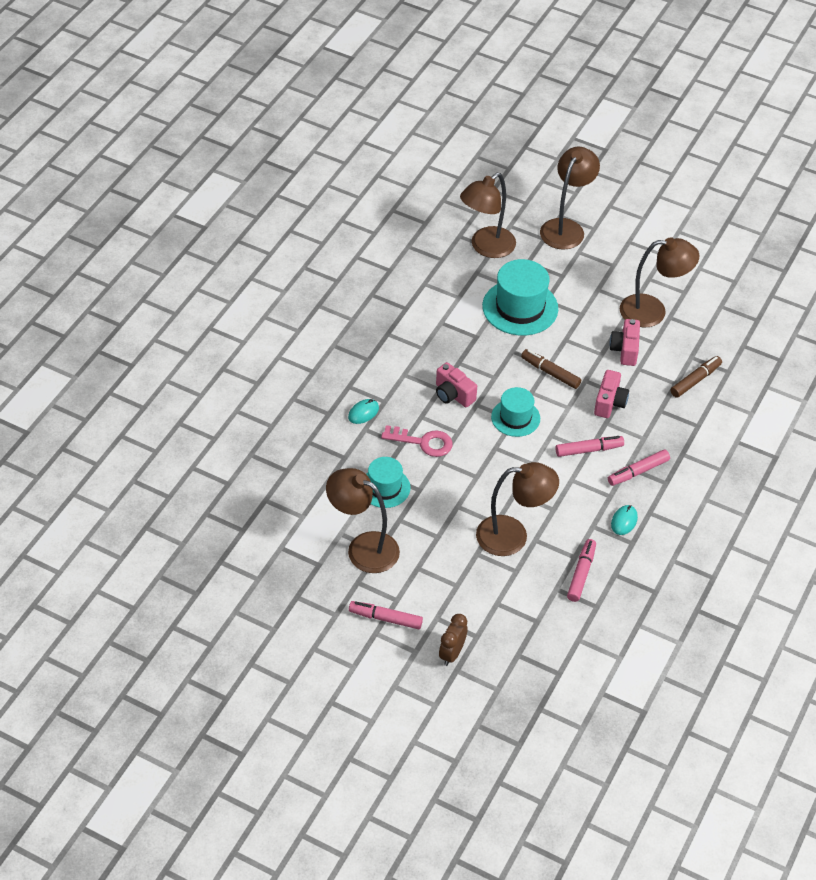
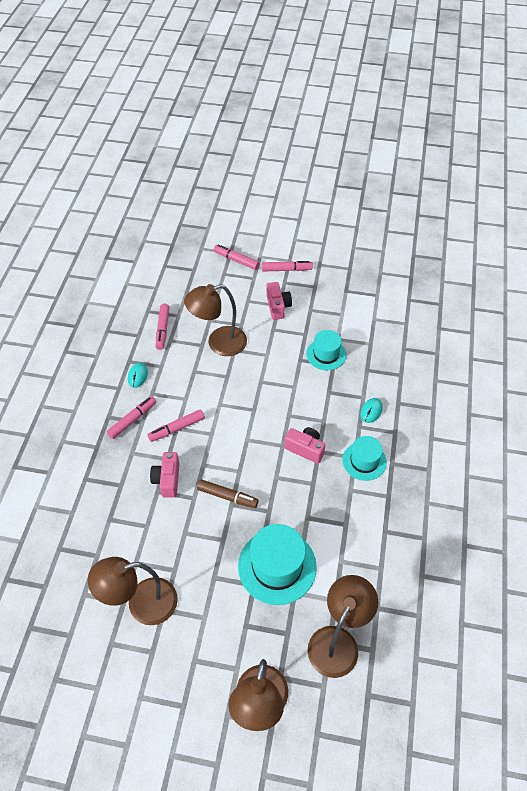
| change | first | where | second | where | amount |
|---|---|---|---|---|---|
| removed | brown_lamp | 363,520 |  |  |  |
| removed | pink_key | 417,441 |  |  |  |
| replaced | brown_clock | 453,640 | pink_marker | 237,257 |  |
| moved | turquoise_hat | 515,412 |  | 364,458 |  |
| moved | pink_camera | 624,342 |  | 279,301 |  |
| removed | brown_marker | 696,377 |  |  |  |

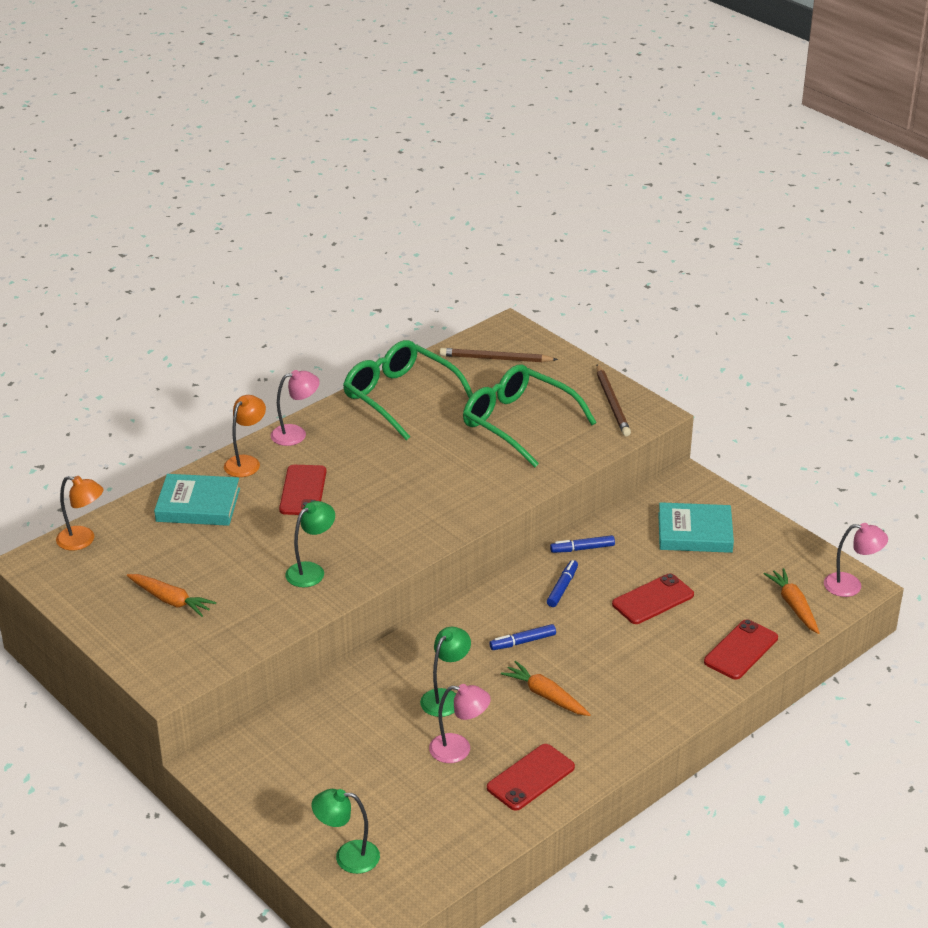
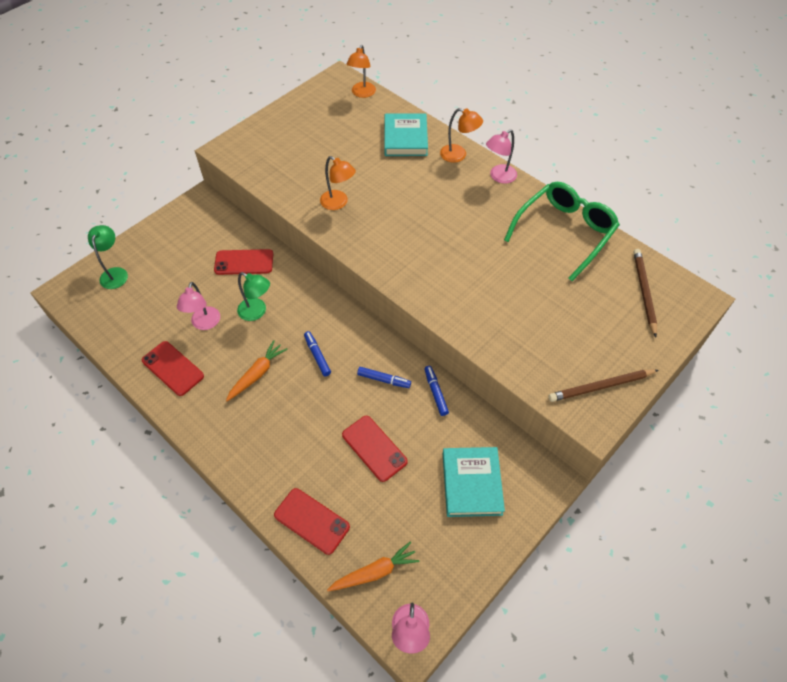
| change | first | where | second | where | amount |
|---|---|---|---|---|---|
| removed | orange_carrot | 171,595 |  |  |  |
| turned | pink_lamp | 295,408 |  | 501,157 | 75 degrees clockwise |
| moved | red_phone | 302,490 |  | 243,262 |  |
| recoloured | green_lamp | 310,544 | orange_lamp | 338,183 |  |
| removed | green_glasses | 530,416 |  |  |  |

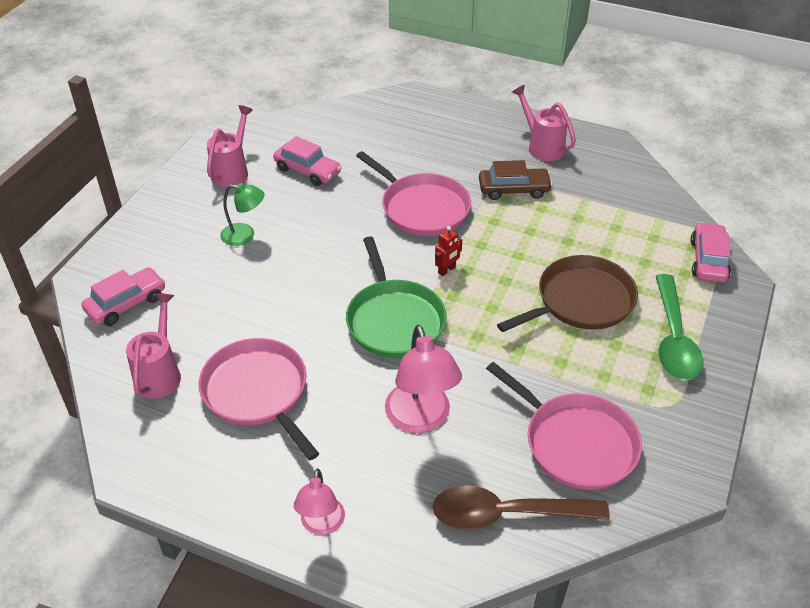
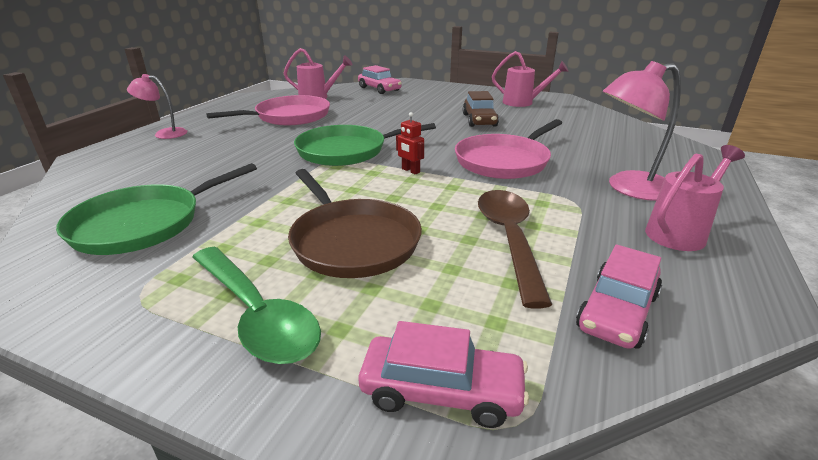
| change | first | where | second | where | amount |
|---|---|---|---|---|---|
| removed | green_lamp | 242,214 |  |  |  |
| moved | pink_car | 307,161 |  | 619,297 |  |
| moved | pink_lamp | 423,379 |  | 642,131 |  |
| moved | brown_spoon | 521,507 |  | 515,249 |  |
| moved | brown_car | 516,180 |  | 481,109 |  |
| recoloured | pink_pan | 564,426 | green_pan | 156,209 |  |
| turned | green_spoon | 680,327 |  | 256,305 | 135 degrees counterclockwise |

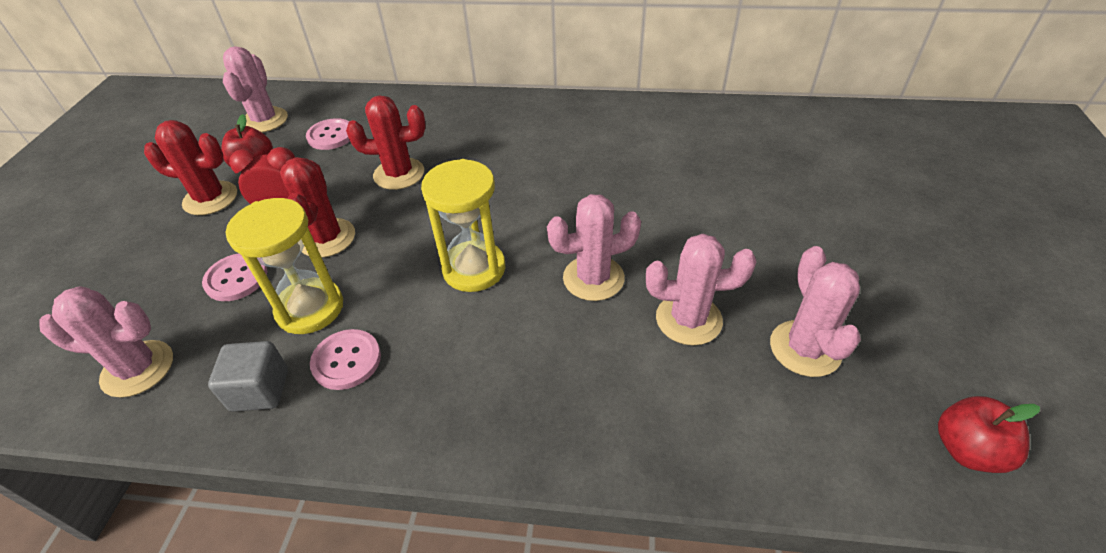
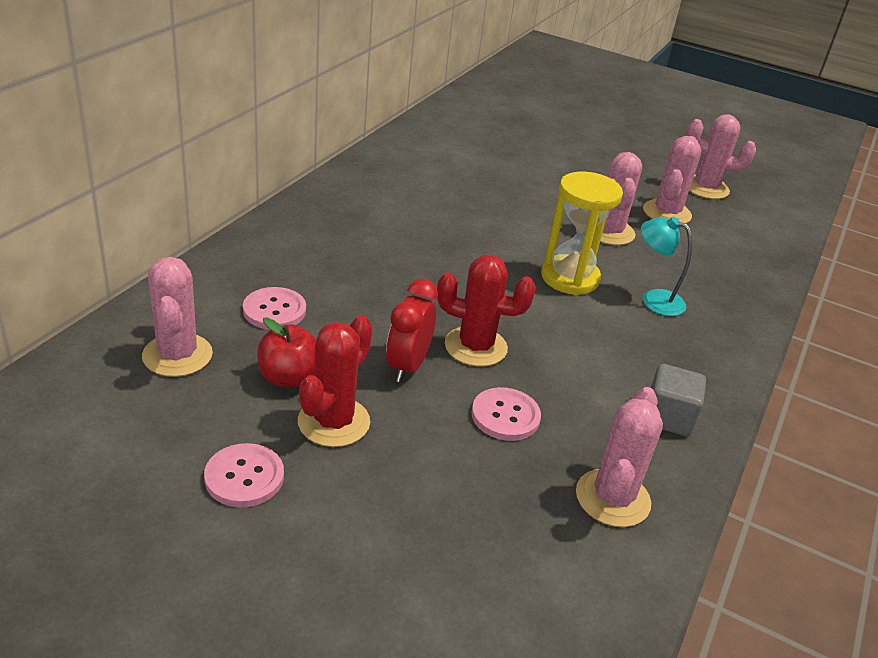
| change | first | where | second | where | amount |
|---|---|---|---|---|---|
| turned | pink_cactus | 255,89 |  | 177,317 | 60 degrees clockwise |
| removed | yellow_hourglass | 284,266 |  |  |  |
| moved | pink_button | 345,359 |  | 244,475 |  |
| removed | red_cactus | 386,142 |  |  |  |
| removed | red_apple | 989,434 |  |  |  |
| added |  |  | turquoise_lamp | 666,266 |  |

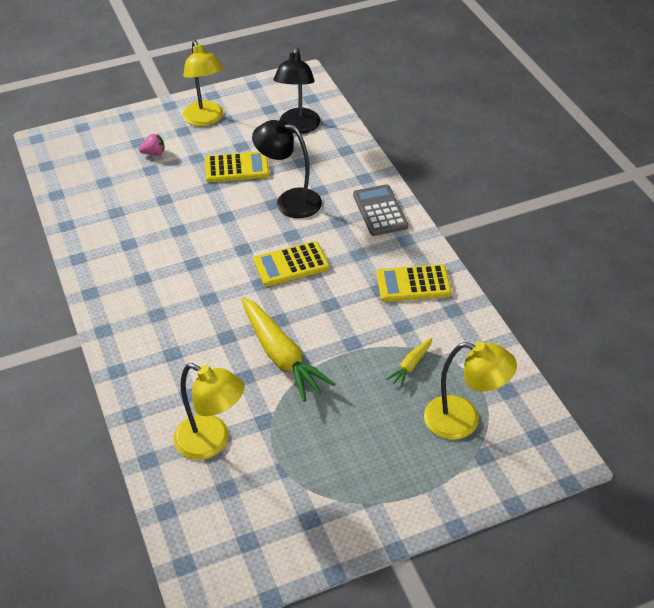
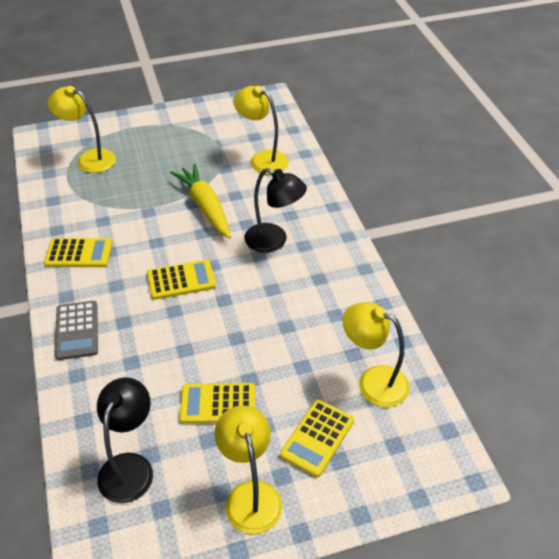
| change | first | where | second | where | amount |
|---|---|---|---|---|---|
| replaced | pink_strawberry | 152,144 | yellow_calculator | 317,438 |  |
| moved | black_lamp | 287,169 |  | 275,210 |  |
| removed | yellow_carrot | 409,362 |  |  |  |
| added |  |  | yellow_lamp | 376,354 |  |

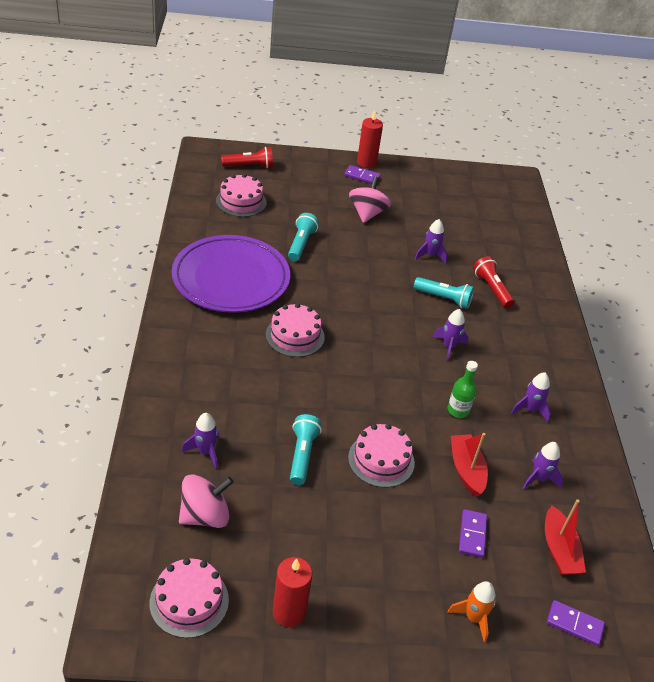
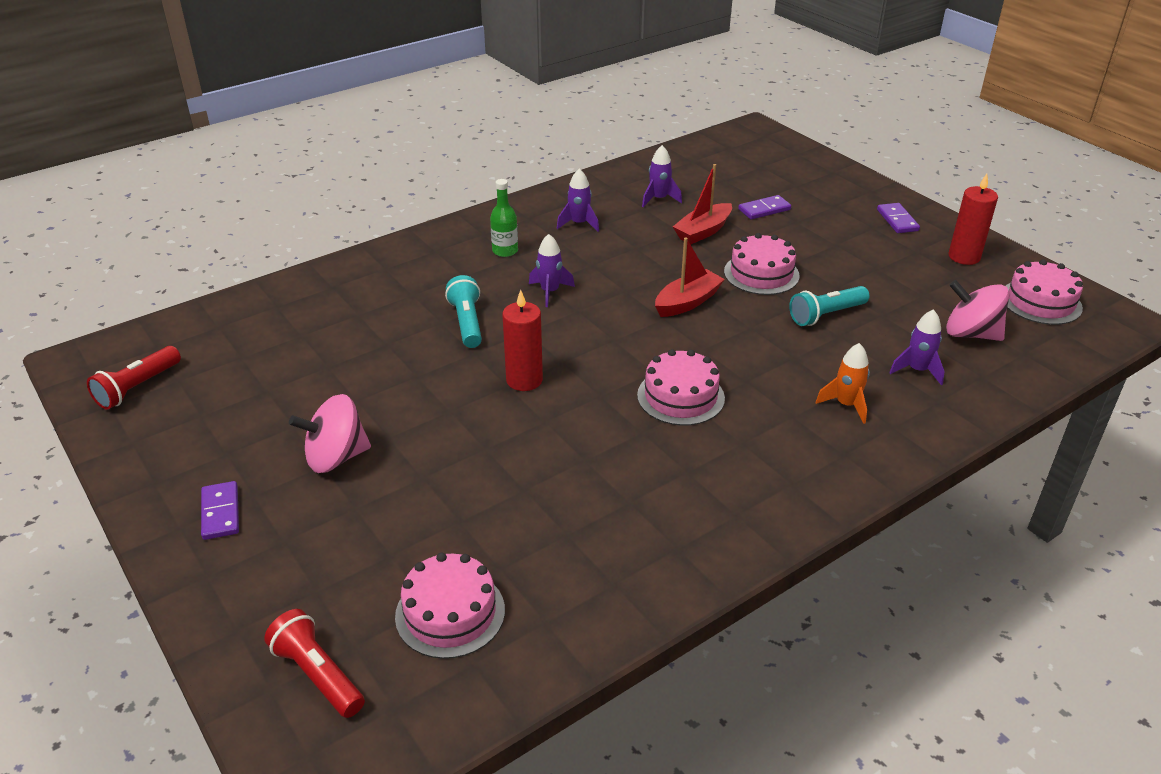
| change | first | where | second | where | amount |
|---|---|---|---|---|---|
| removed | purple_plate | 231,274 |  |  |  |
| removed | turquoise_flashlight | 303,237 |  |  |  |
| moved | red_candle | 370,139 |  | 522,340 |  |
| removed | purple_rocket | 431,241 |  |  |  |
| moved | orange_rocket | 471,611 |  | 842,383 |  |
| moved | green_bottle | 463,389 |  | 504,218 |  |
| moved | red_flashlight | 493,282 |  | 134,378 |  |
| moved | red_boat | 565,537 |  | 690,277 |  |
| moved | purple_domino | 576,623 |  | 898,218 |  |

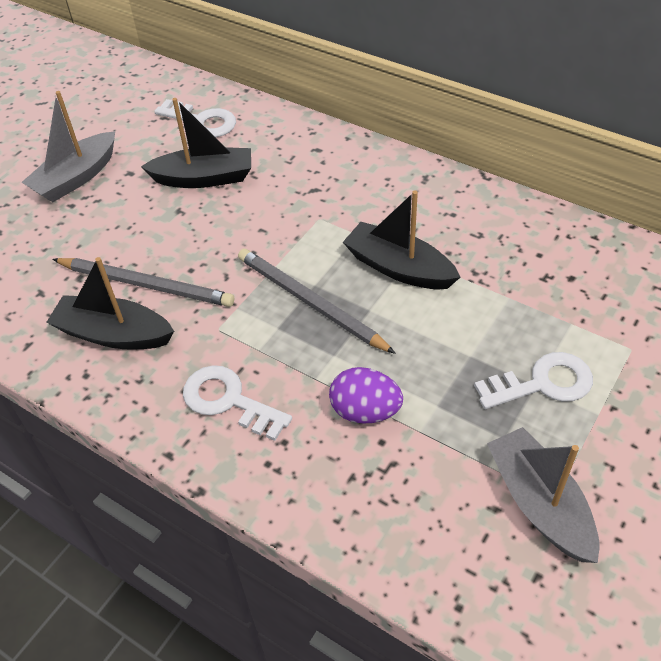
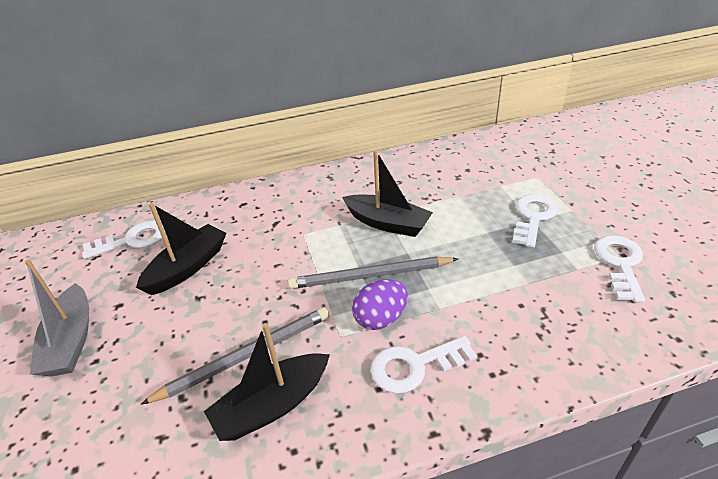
| change | first | where | second | where | amount |
|---|---|---|---|---|---|
| moved | purple_egg | 366,395 |  | 380,305 |  |
| turned | black_boat | 401,240 |  | 387,193 | 135 degrees counterclockwise |
| replaced | grey_boat | 543,495 | white_key | 619,268 |  |

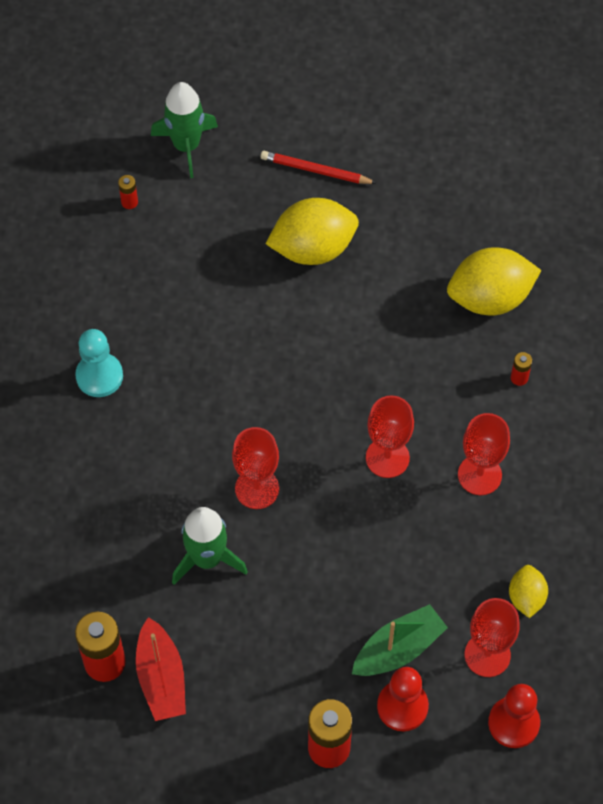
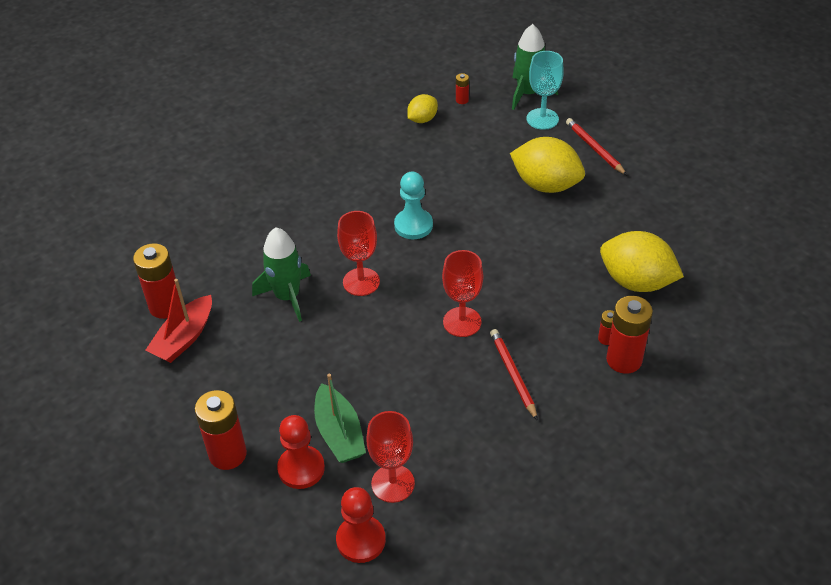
| change | first | where | second | where | amount |
|---|---|---|---|---|---|
| moved | turquoise_pawn | 99,363 |  | 413,205 |  |
| turned | green_boat | 400,640 |  | 340,418 | 60 degrees clockwise |
| replaced | red_goblet | 484,454 | red_pencil | 514,375 |  |
| moved | yellow_lemon | 528,591 |  | 422,108 |  |
| added |  |  | turquoise_goblet | 545,90 |  |
| added |  |  | red_battery | 629,335 |  |

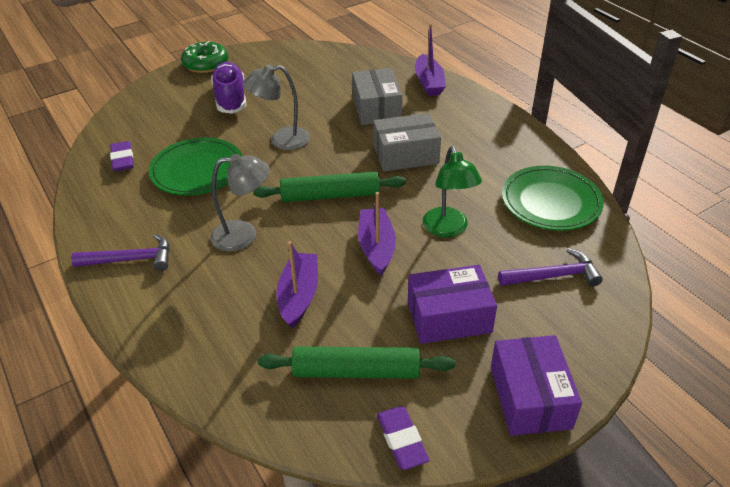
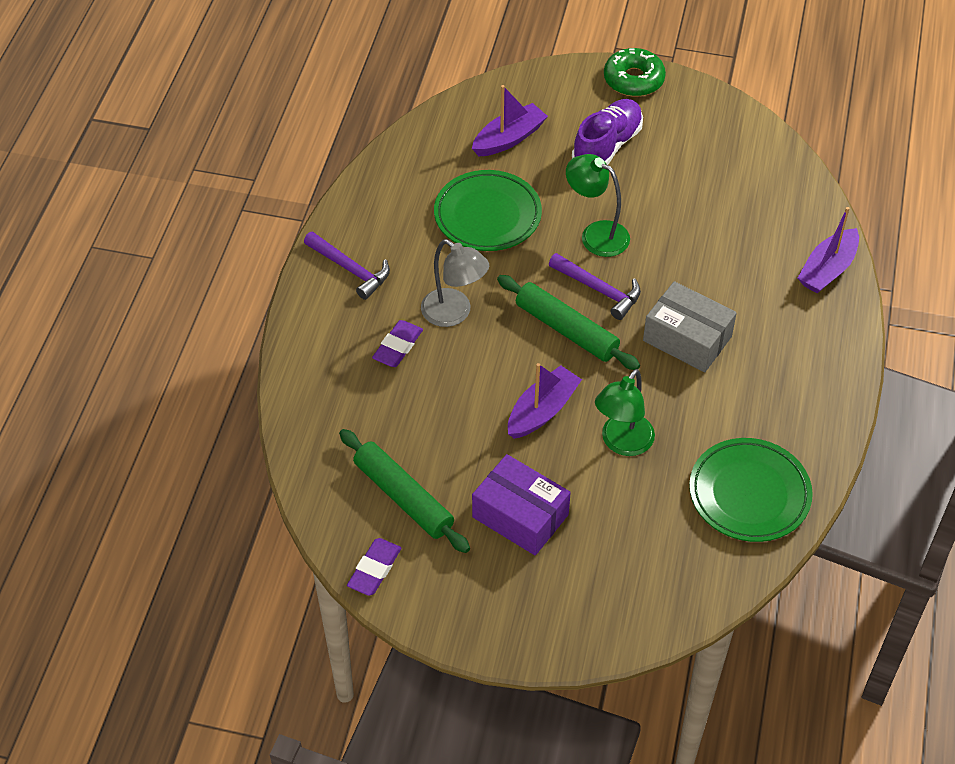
| change | first | where | second | where | amount |
|---|---|---|---|---|---|
| moved | purple_eraser | 122,156 |  | 397,343 |  |
| recoloured | grey_lamp | 276,107 | green_lamp | 598,205 |  |
| moved | purple_boat | 297,285 |  | 510,120 |  |
| removed | grey_box | 377,96 |  |  |  |
| removed | purple_box | 536,385 |  |  |  |
| moved | purple_hammer | 550,267 |  | 595,286 |  |

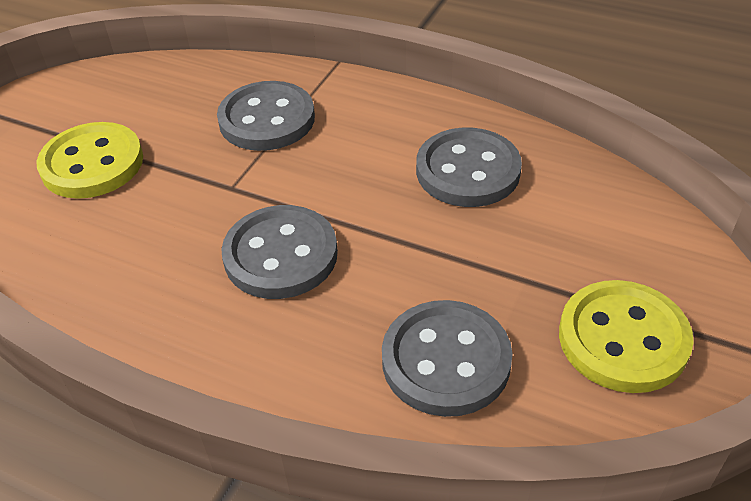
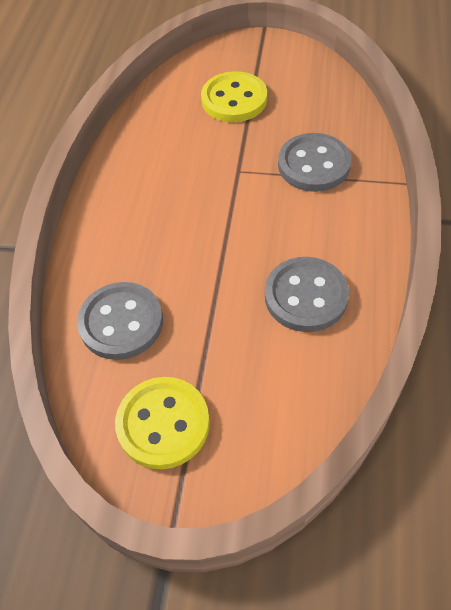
| change | first | where | second | where | amount |
|---|---|---|---|---|---|
| removed | grey_button | 279,252 |  |  |  |

